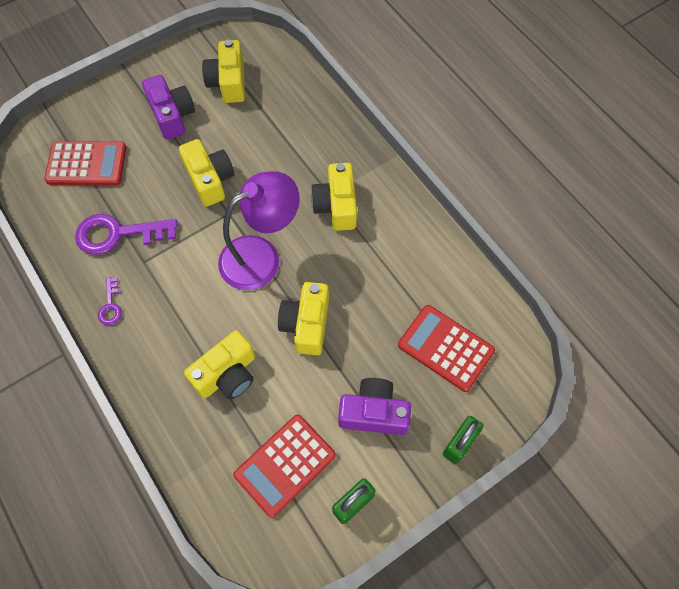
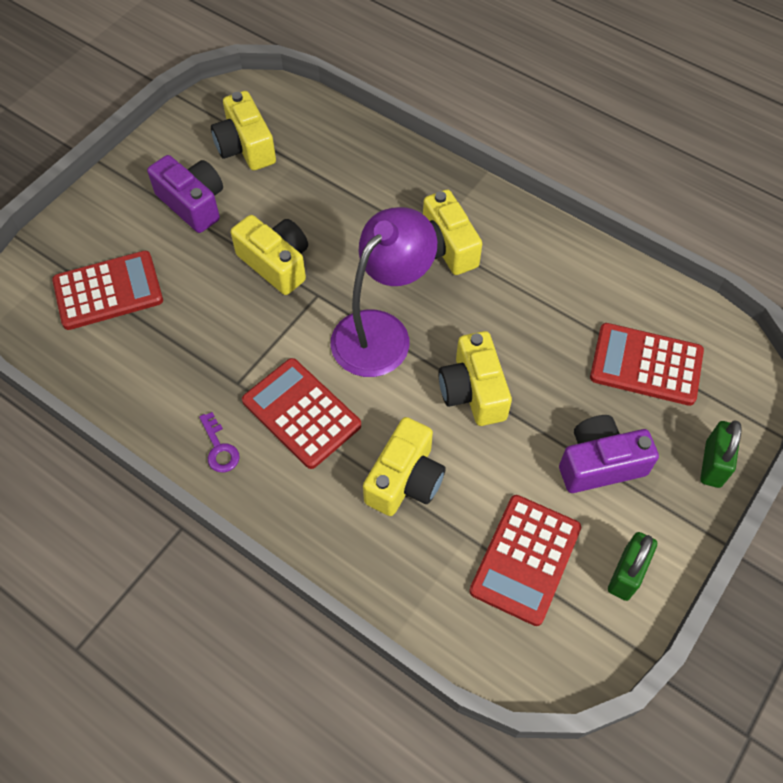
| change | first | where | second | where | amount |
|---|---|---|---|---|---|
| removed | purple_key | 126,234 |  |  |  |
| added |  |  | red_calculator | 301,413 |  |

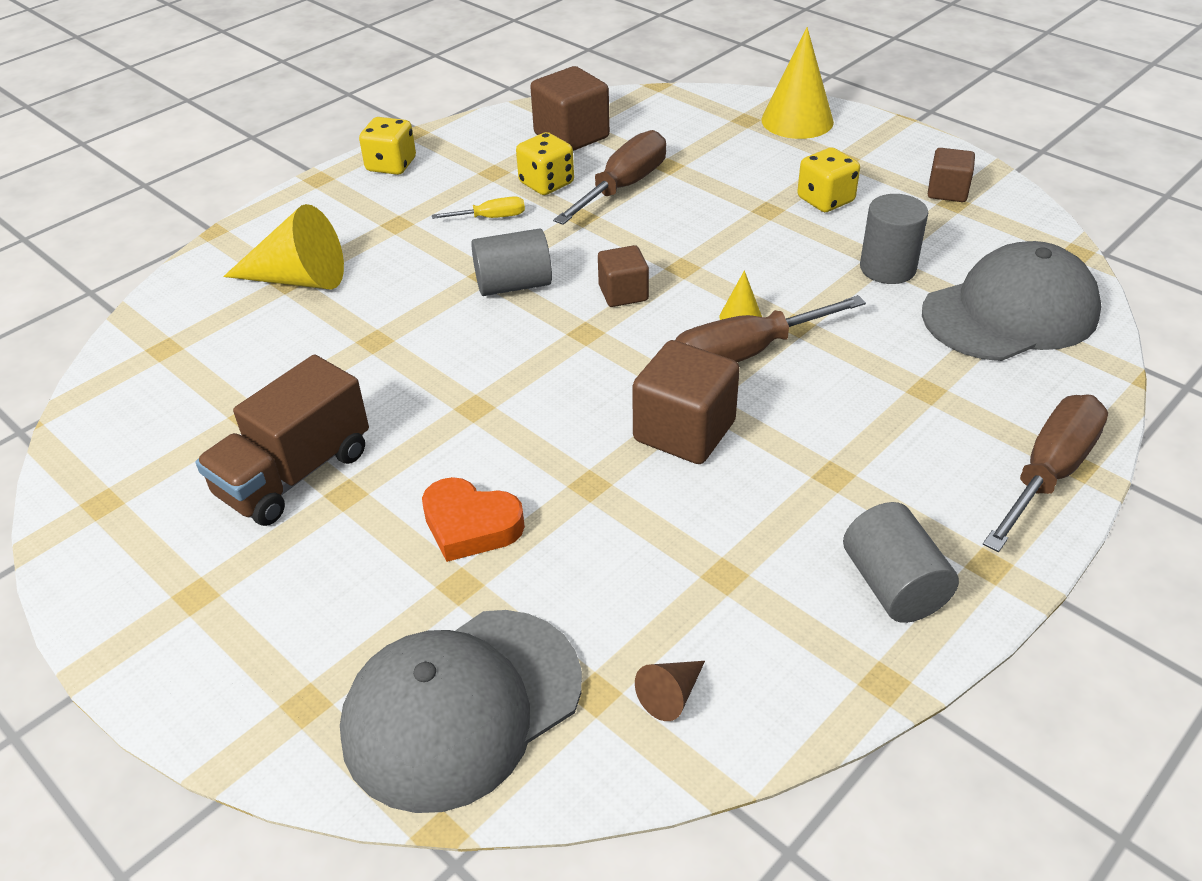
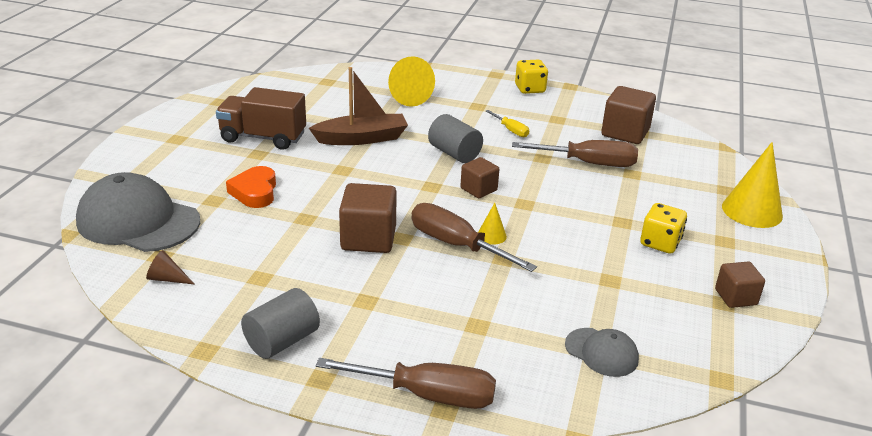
| change | first | where | second | where | amount |
|---|---|---|---|---|---|
| removed | yellow_dice | 545,163 |  |  |  |
| removed | grey_cylinder | 894,239 |  |  |  |
| resized | grey_cap | 1011,301 |  | 602,352 | x0.51 |
| added |  |  | brown_boat | 358,106 |  |

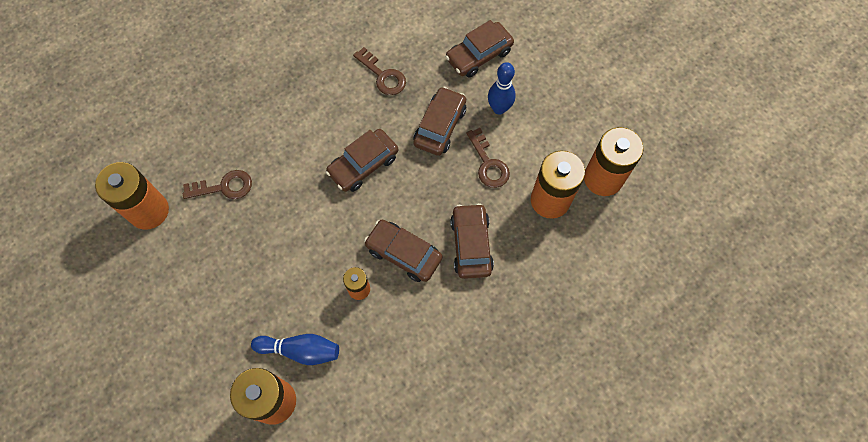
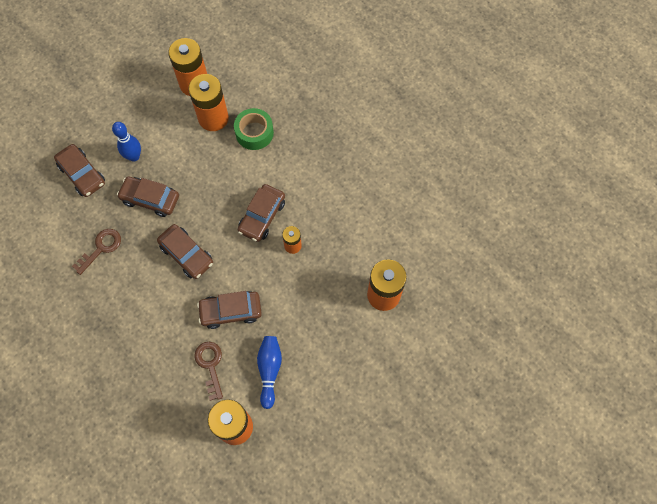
| change | first | where | second | where | amount |
|---|---|---|---|---|---|
| moved | blue_bowling_pin | 295,349 |  | 269,372 |  |
| moved | brown_car | 472,241 |  | 229,310 |  |
| removed | brown_key | 488,158 |  |  |  |
| added |  |  | green_tape | 254,129 |  |

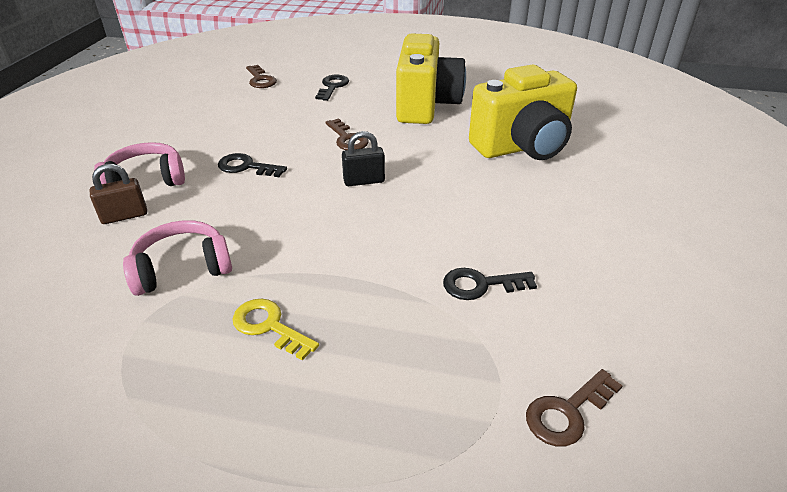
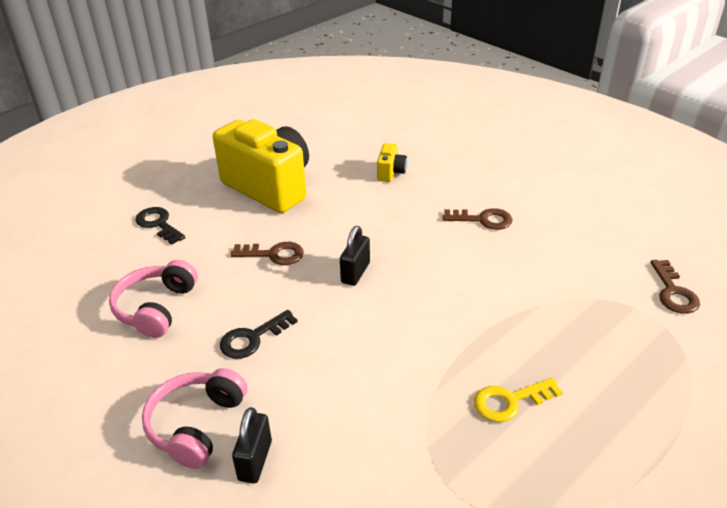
| change | first | where | second | where | amount |
|---|---|---|---|---|---|
| recoloured | brown_padlock | 118,194 | black_padlock | 252,445 |  |
| moved | pink_headphones | 177,258 |  | 153,299 |  |
| moved | brown_key | 261,76 |  | 478,219 |  |
| removed | black_key | 490,284 |  |  |  |
| resized | yellow_camera | 523,112 |  | 392,162 | x0.40 |

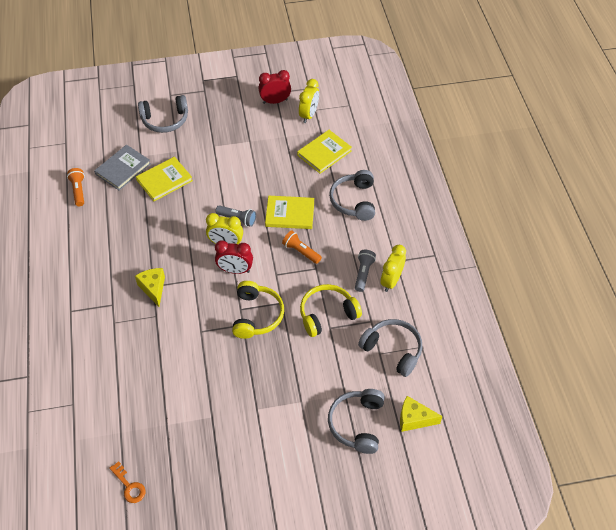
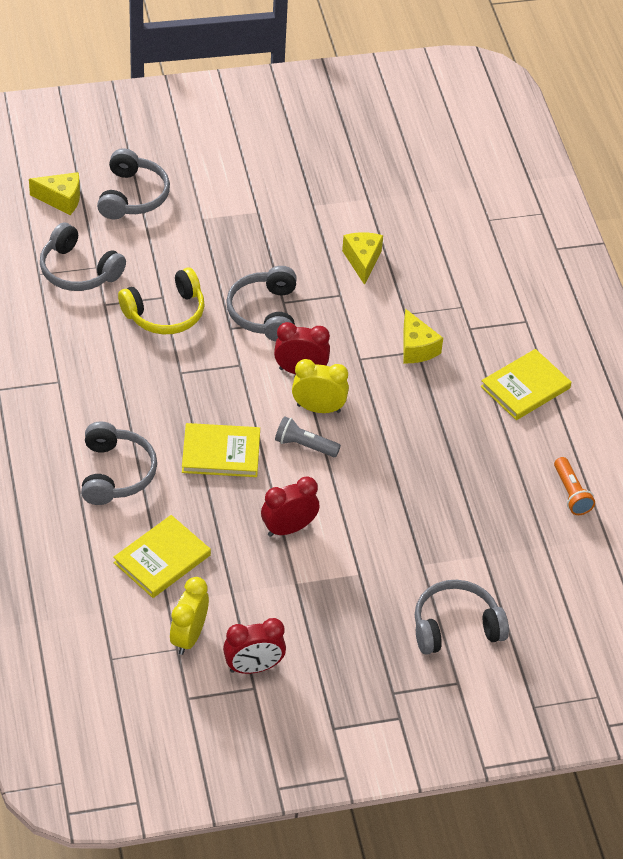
| change | first | where | second | where | amount |
|---|---|---|---|---|---|
| removed | grey_book | 122,167 |  |  |  |
| removed | orange_key | 127,482 |  |  |  |
| moved | yellow_book | 164,179 |  | 526,384 |  |
| recoloured | yellow_headphones | 258,310 | grey_headphones | 261,303 |  |
| removed | orange_flashlight | 302,247 |  |  |  |
| removed | grey_flashlight | 365,271 |  |  |  |
| removed | yellow_clock | 393,268 |  |  |  |
| added |  |  | red_clock | 290,506 |  |
| added |  |  | yellow_cheese | 362,258 |  |

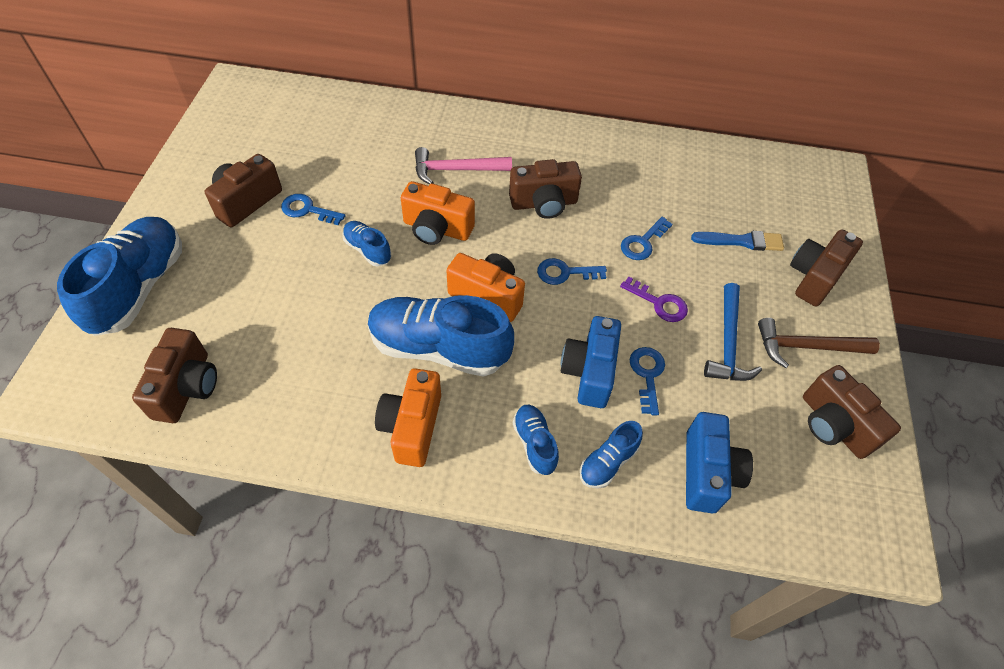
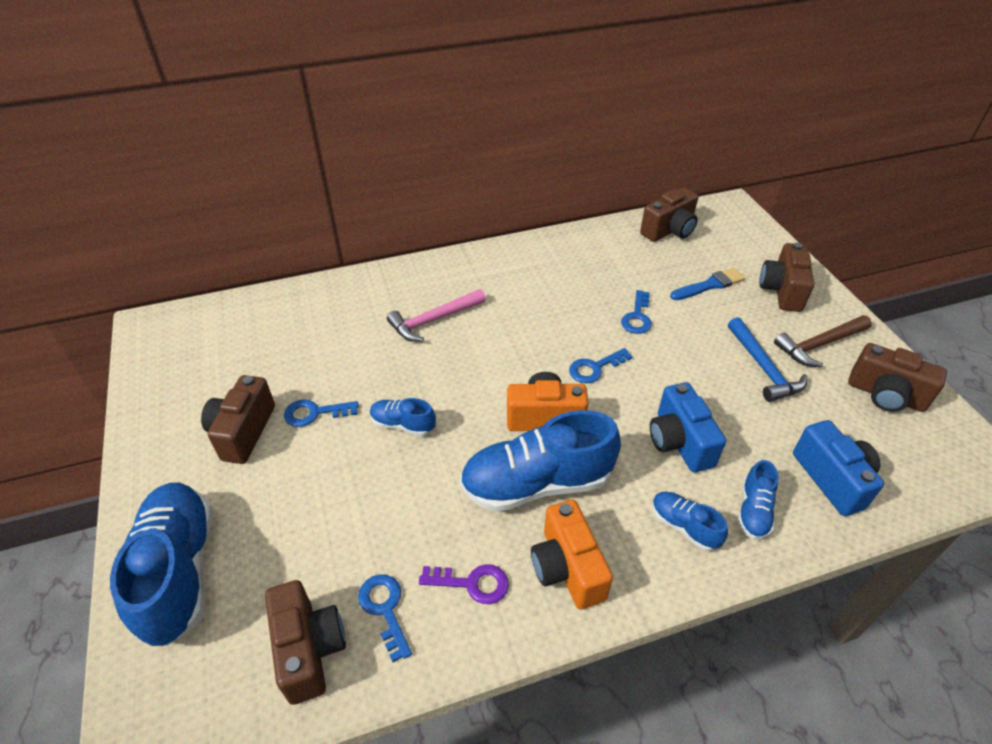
| change | first | where | second | where | amount |
|---|---|---|---|---|---|
| removed | orange_camera | 438,213 |  |  |  |
| moved | brown_camera | 545,189 |  | 669,214 |  |
| moved | purple_key | 654,299 |  | 464,584 |  |
| moved | blue_key | 647,381 |  | 385,618 |  |

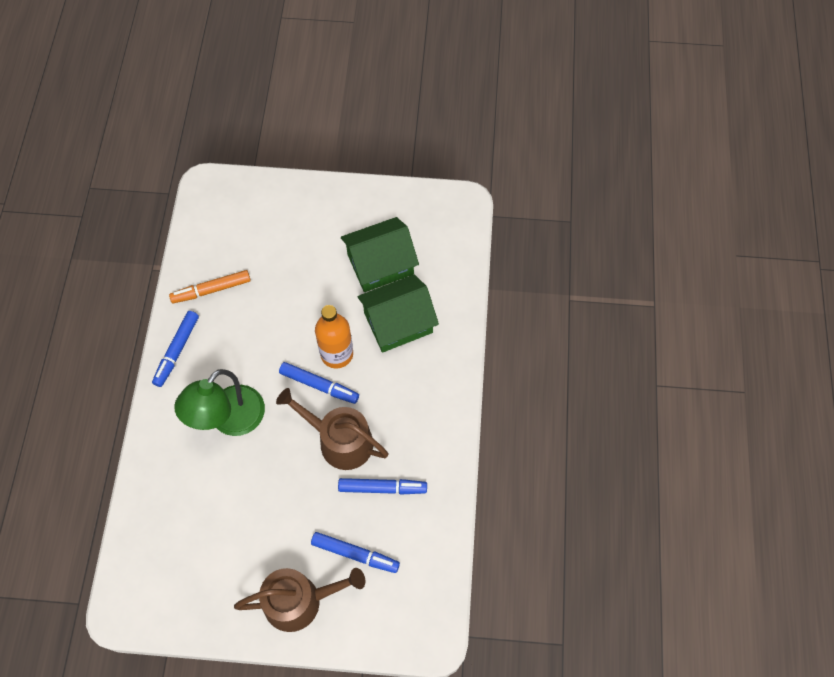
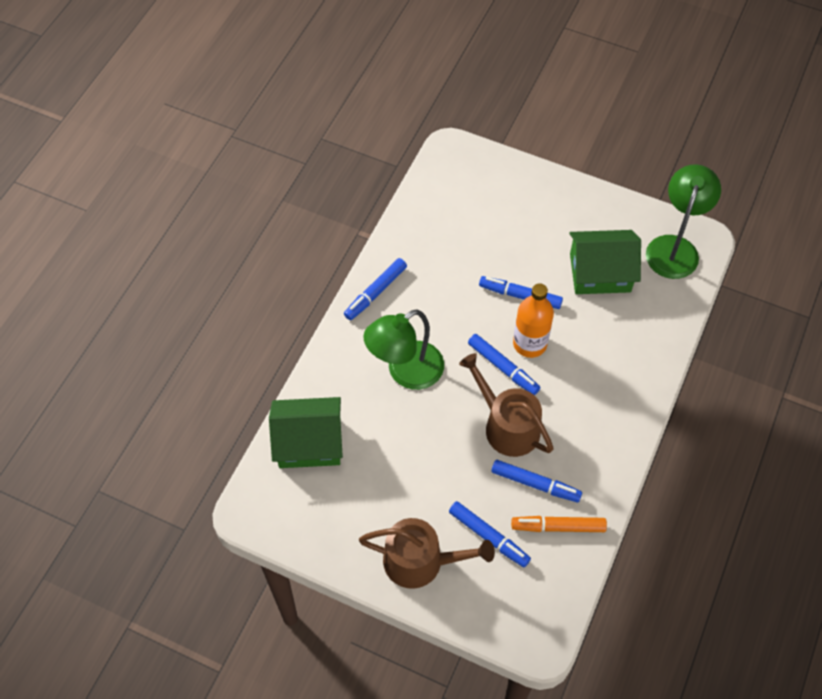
| change | first | where | second | where | amount |
|---|---|---|---|---|---|
| moved | orange_marker | 210,287 |  | 559,524 |  |
| moved | green_house | 398,313 |  | 306,432 |  |
| added |  |  | blue_marker | 521,292 |  |
| added |  |  | green_lamp | 683,221 |  |

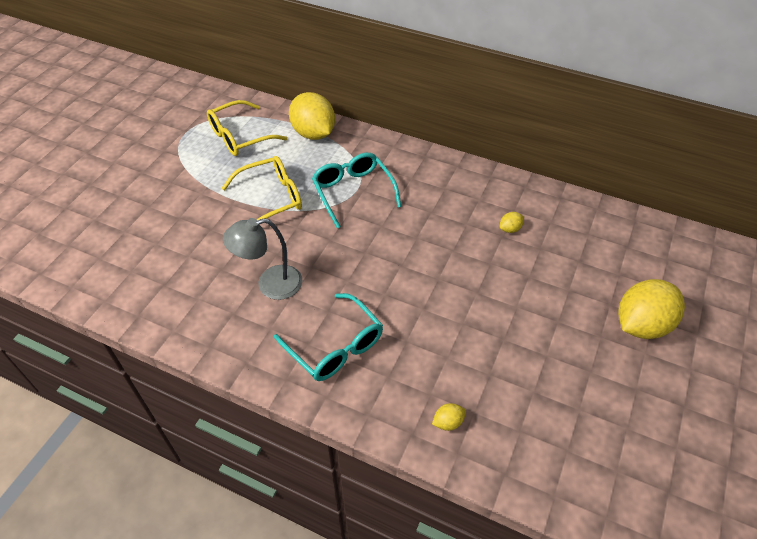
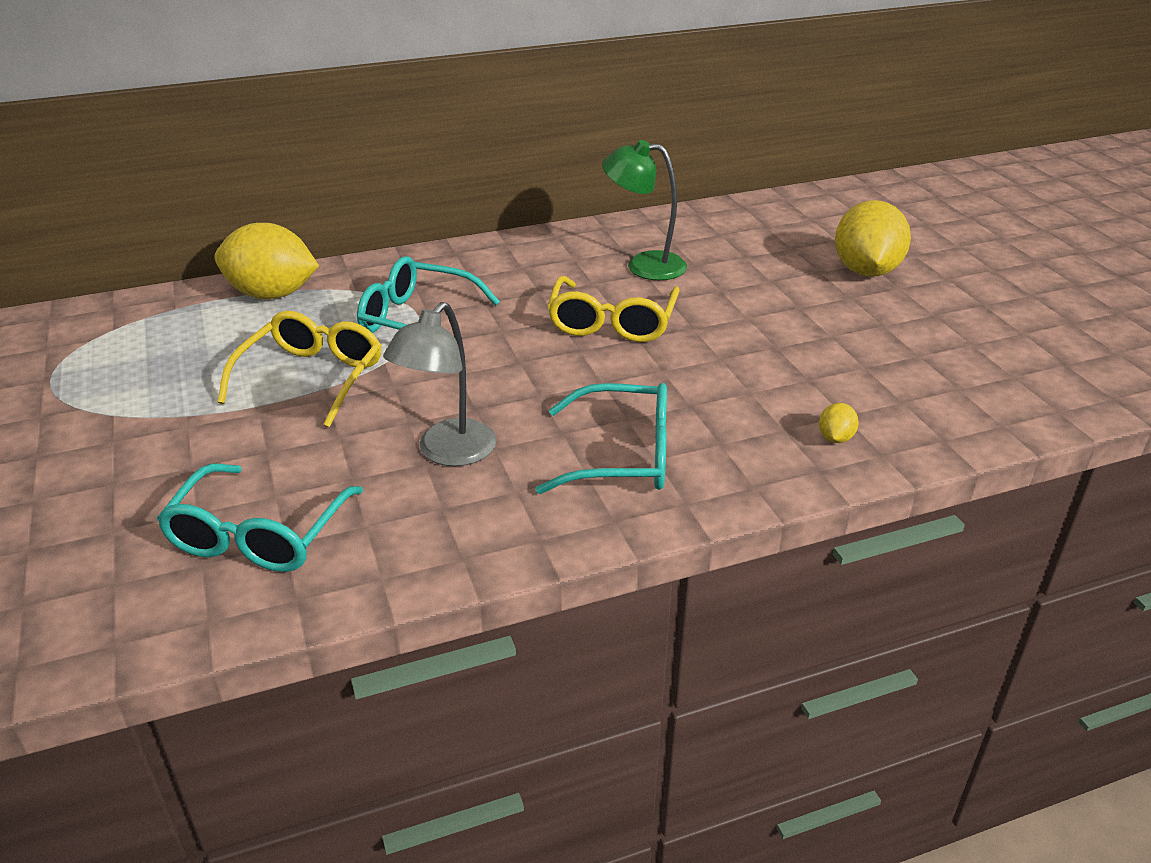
| change | first | where | second | where | amount |
|---|---|---|---|---|---|
| moved | yellow_glasses | 247,128 |  | 613,309 |  |
| replaced | yellow_lemon | 512,222 | green_lamp | 644,210 |  |
| added |  |  | turquoise_glasses | 260,518 |  |

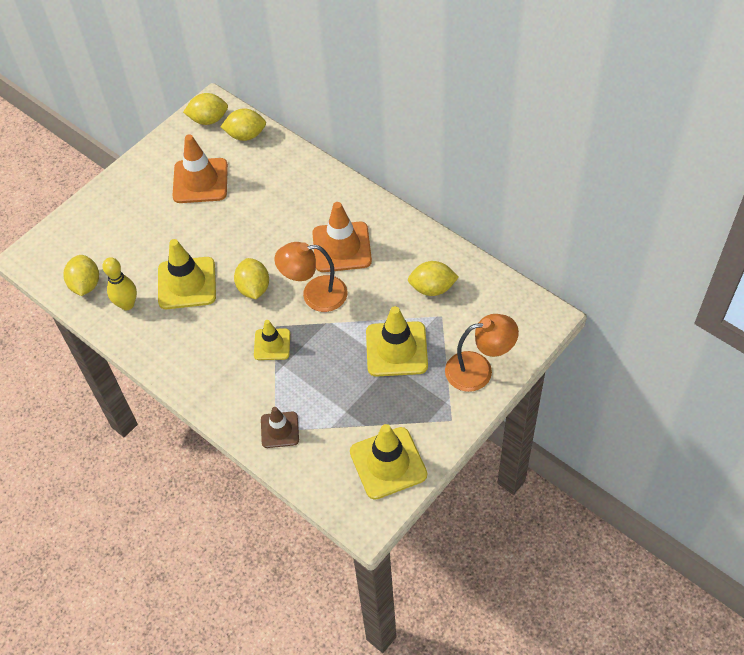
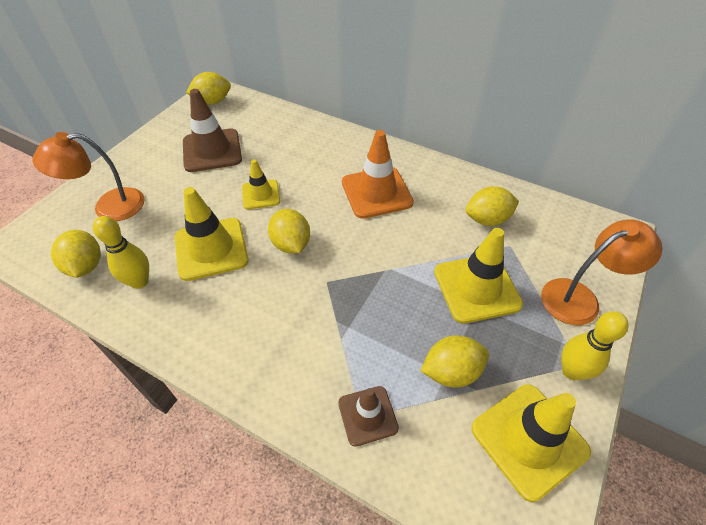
| change | first | where | second | where | amount |
|---|---|---|---|---|---|
| recoloured | orange_traffic_cone | 200,168 | brown_traffic_cone | 212,130 |  |
| moved | yellow_lemon | 243,125 |  | 454,361 |  |
| moved | yellow_traffic_cone | 272,340 |  | 261,184 |  |
| moved | orange_lamp | 311,277 |  | 88,176 |  |
| added |  |  | yellow_bowling_pin | 595,345 |  |

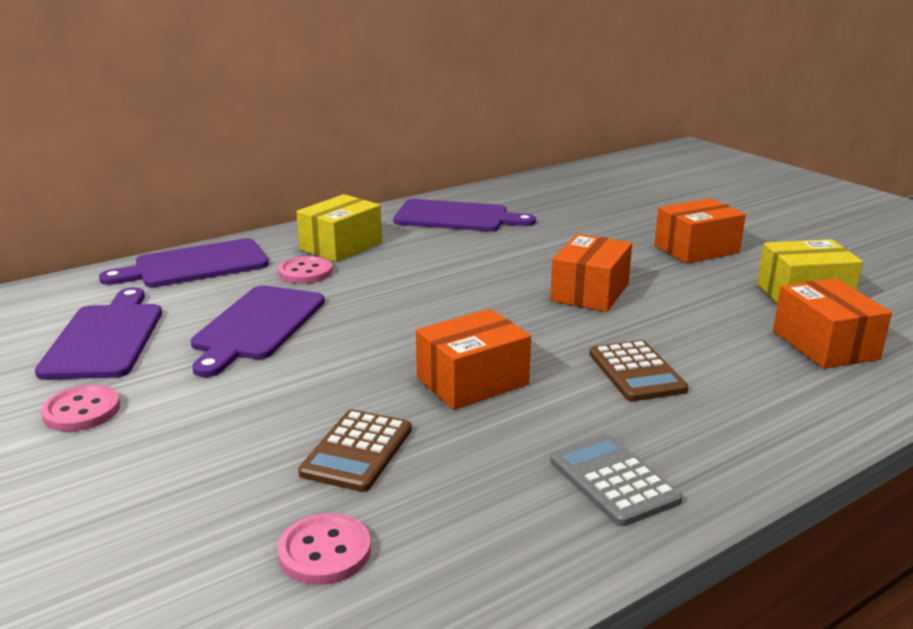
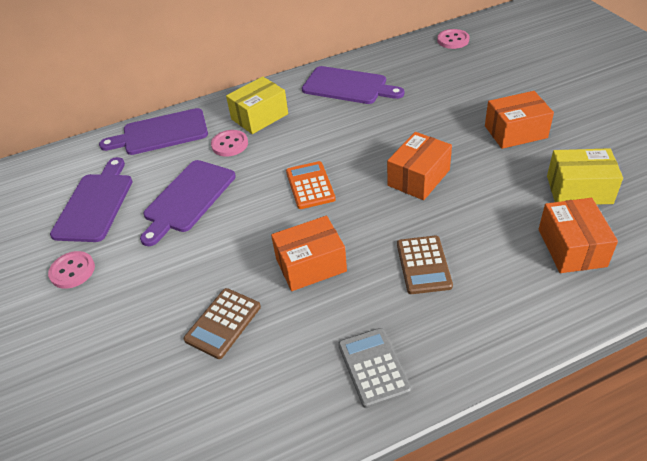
| change | first | where | second | where | amount |
|---|---|---|---|---|---|
| moved | pink_button | 324,549 |  | 453,39 |  |
| added |  |  | orange_calculator | 311,185 |  |

